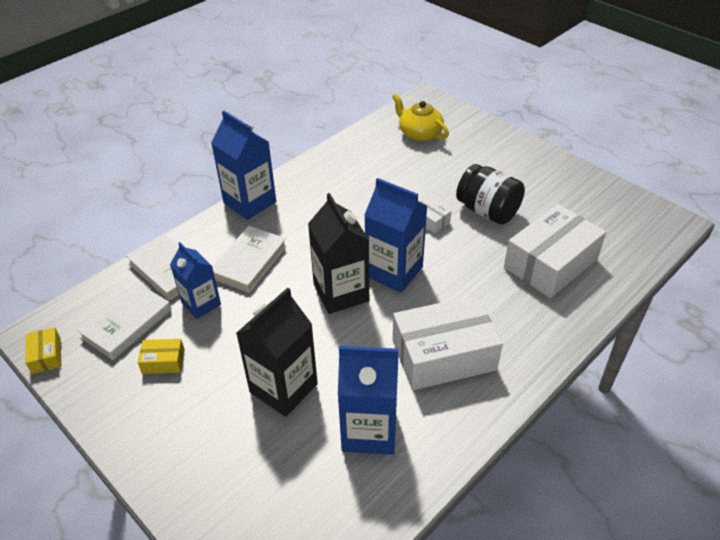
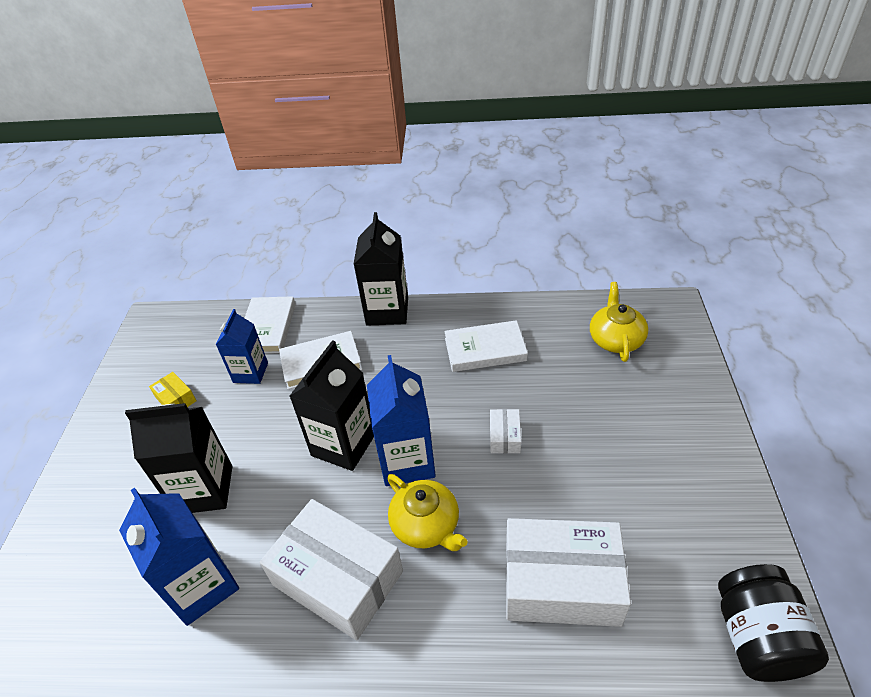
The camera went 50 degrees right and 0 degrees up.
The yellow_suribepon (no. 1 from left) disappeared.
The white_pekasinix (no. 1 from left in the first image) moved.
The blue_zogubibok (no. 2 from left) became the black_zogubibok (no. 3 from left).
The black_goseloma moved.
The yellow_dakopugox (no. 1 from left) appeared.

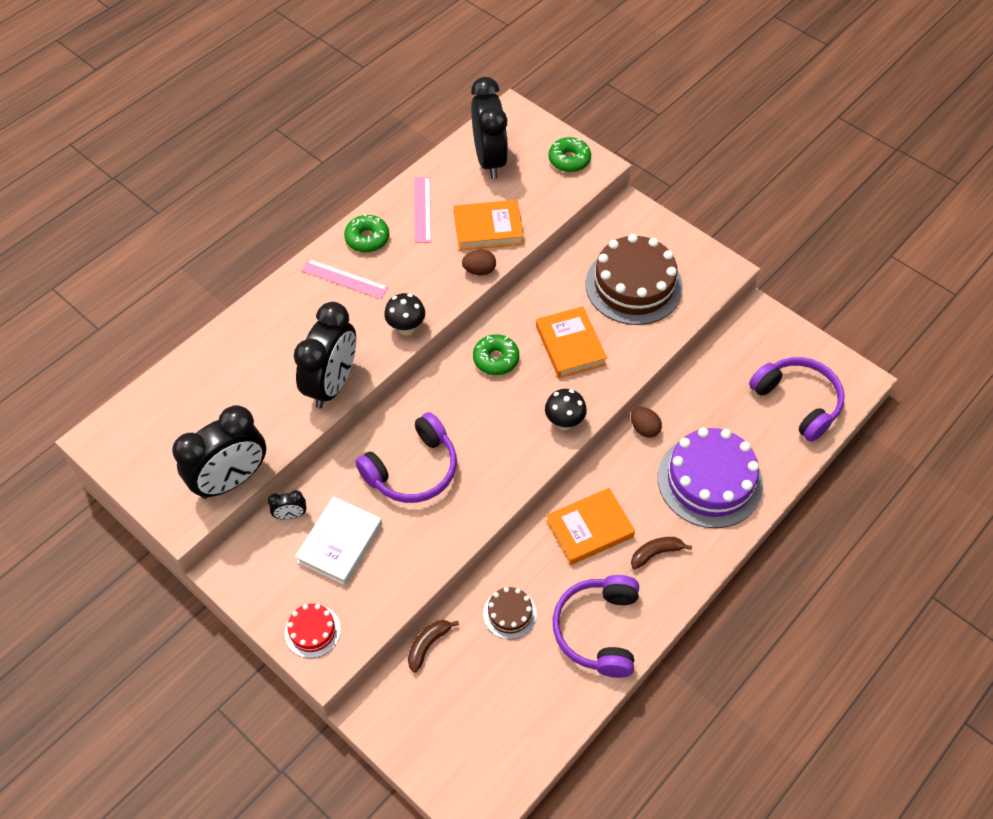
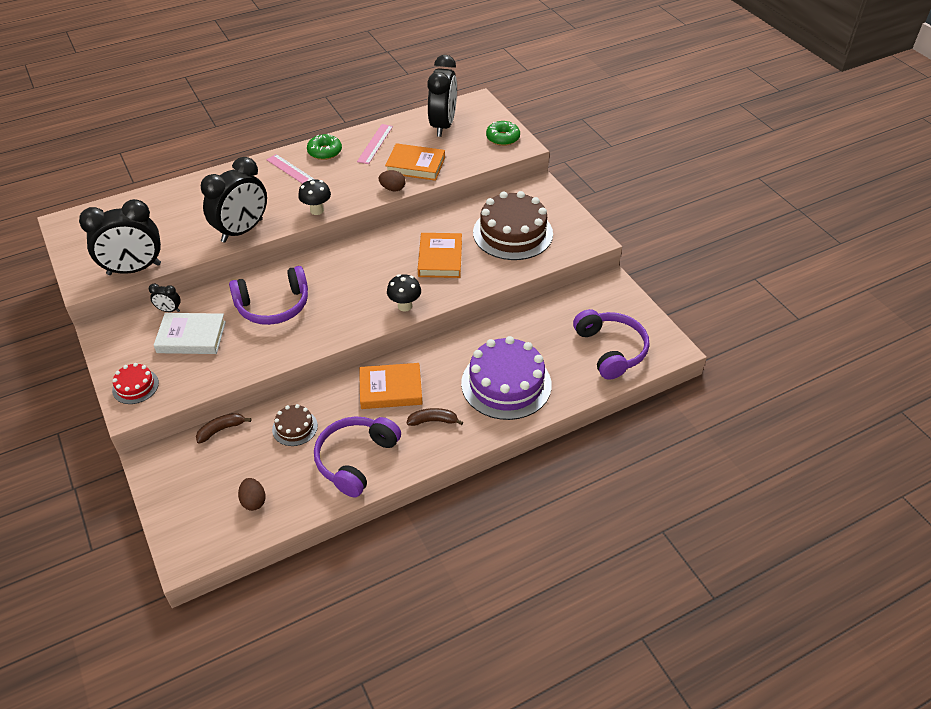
The camera went 20 degrees right and 10 degrees down.
The white_pekasinix turned 45 degrees clockwise.
The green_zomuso (no. 2 from left) disappeared.
The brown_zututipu (no. 2 from left in the first image) moved.

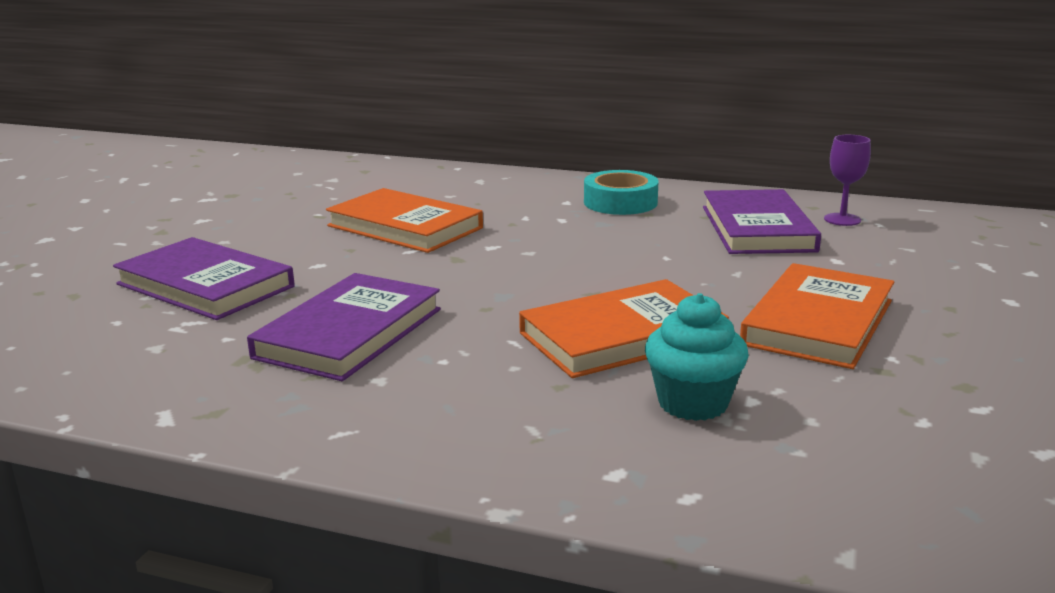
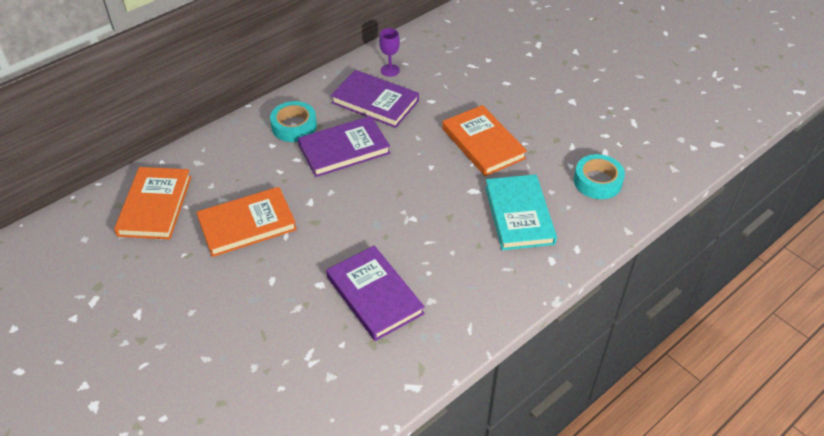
The camera went 60 degrees left and 25 degrees up.
The purple_pekasinix (no. 1 from left) moved.
The orange_pekasinix (no. 2 from left in the first image) moved.
The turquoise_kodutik was replaced by the turquoise_pekasinix.
The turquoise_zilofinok (no. 2 from left) appeared.

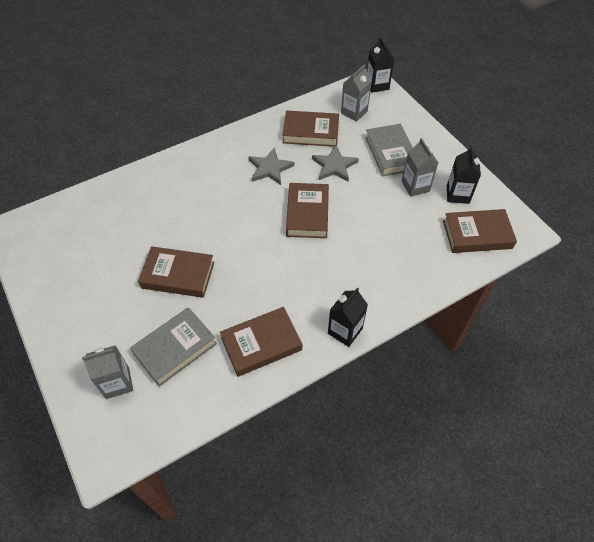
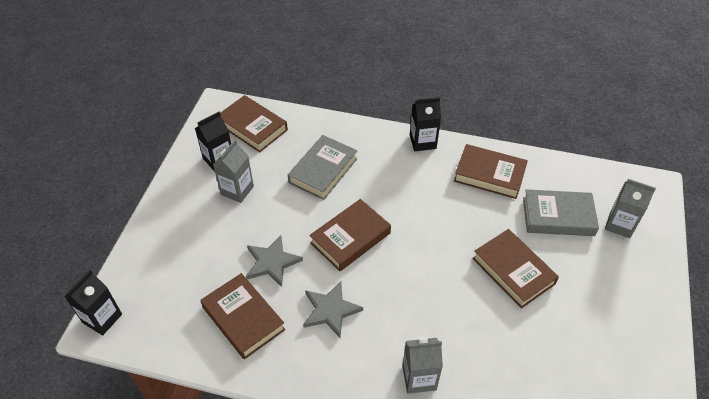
The camera went 135 degrees left and 5 degrees down.
The grey_zogubibok (no. 2 from left) moved.
The grey_pekasinix (no. 2 from left in the first image) moved.

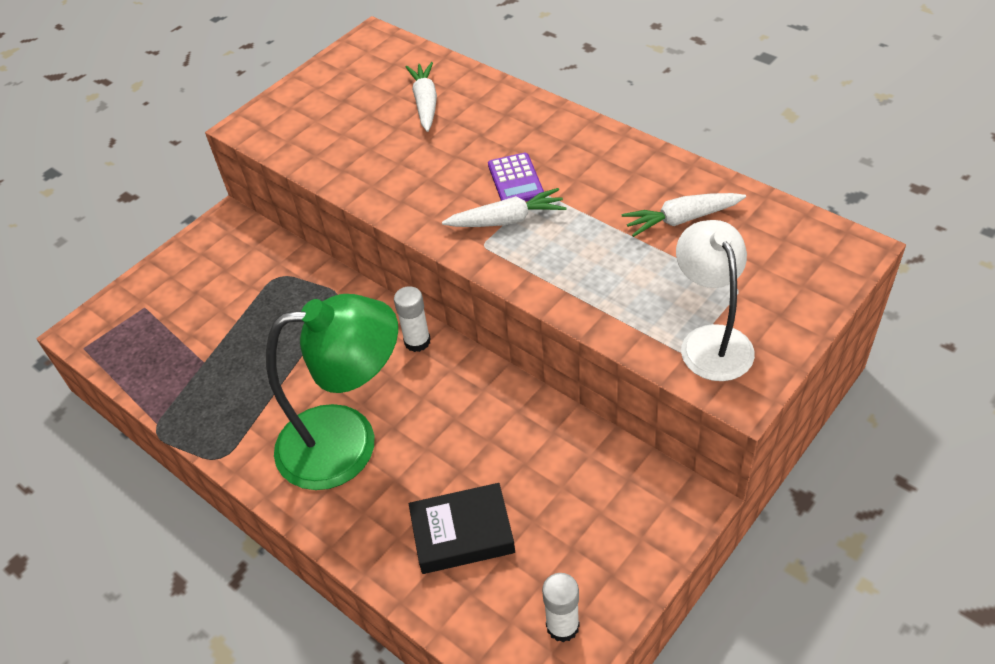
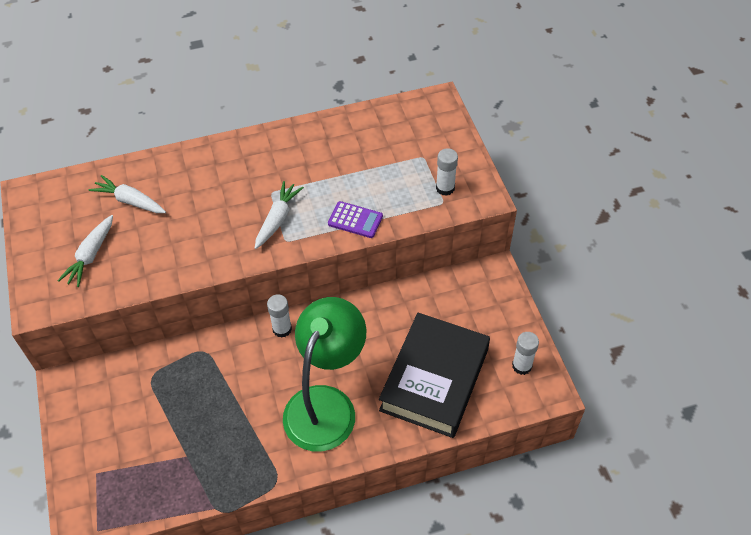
The camera went 60 degrees left and 5 degrees up.
The black_pekasinix changed to 1.75 times the size.
The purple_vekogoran moved.
The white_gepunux (no. 3 from left in the first image) moved.
The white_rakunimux was replaced by the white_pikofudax (no. 2 from left).

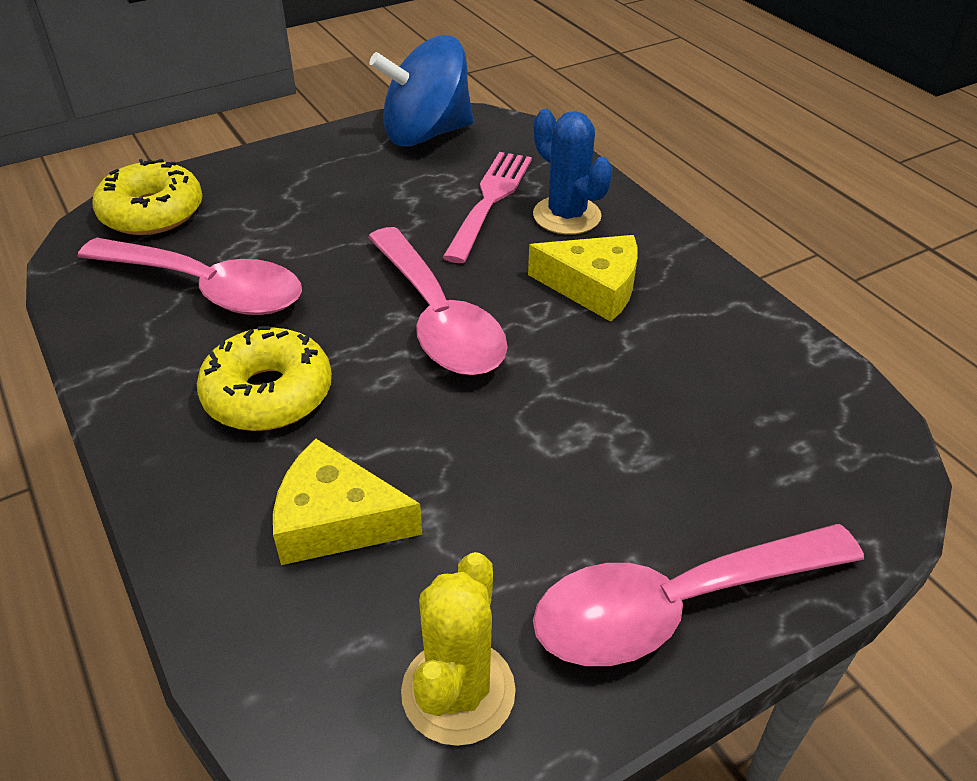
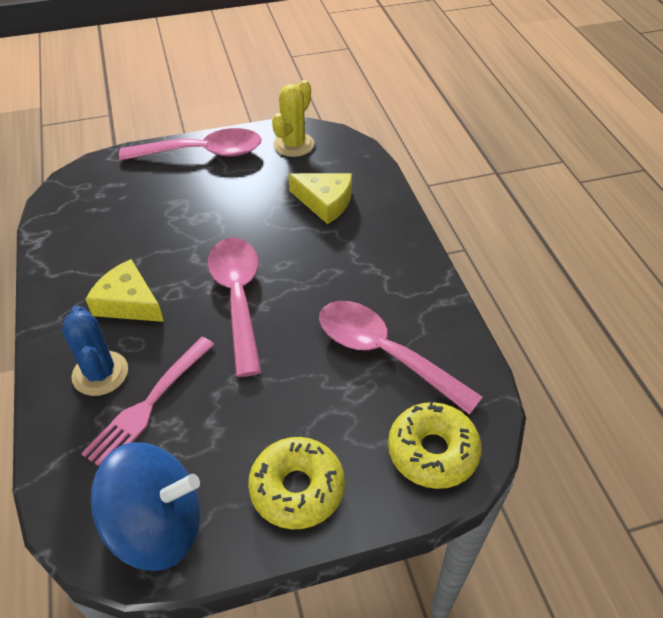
The camera went 165 degrees left and 5 degrees up.
The yellow_zomuso (no. 2 from left in the first image) moved.

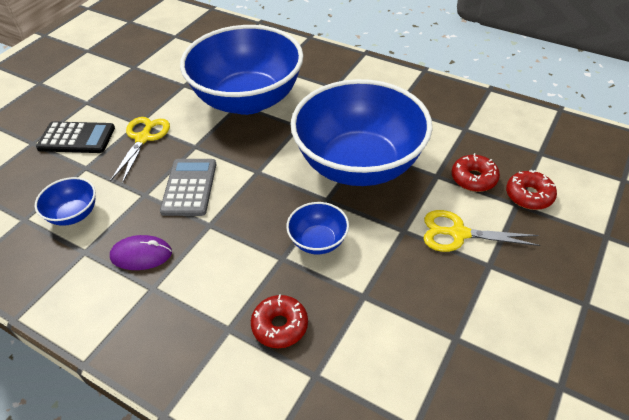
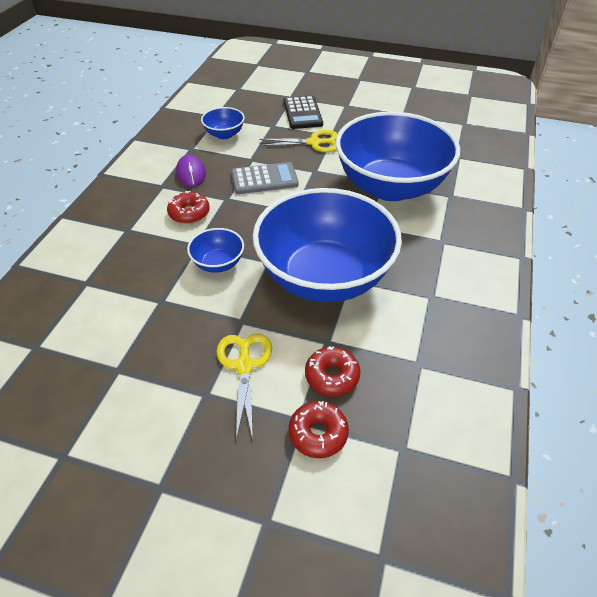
The camera went 75 degrees right and 0 degrees up.
The red_zomuso (no. 1 from left) moved.

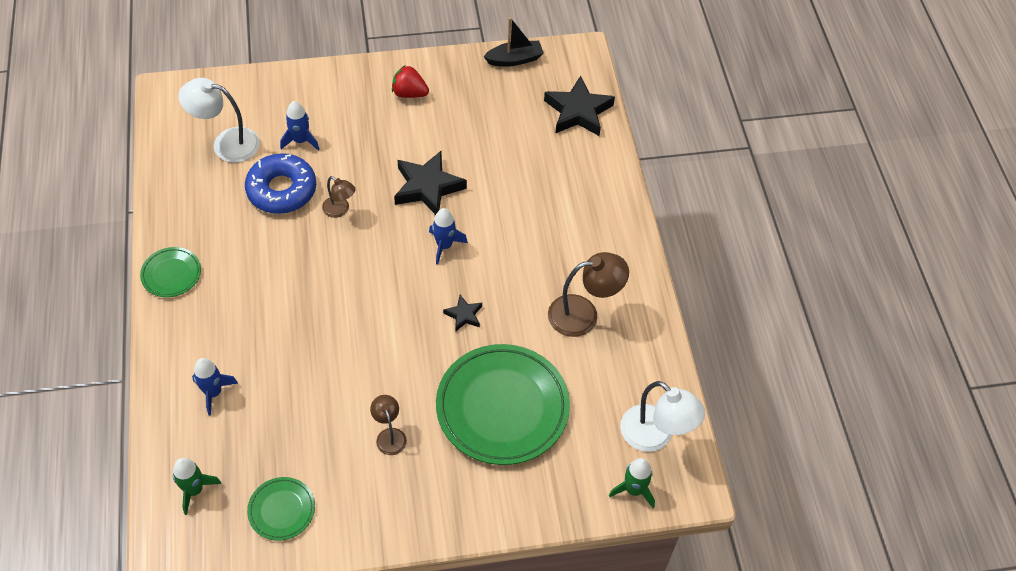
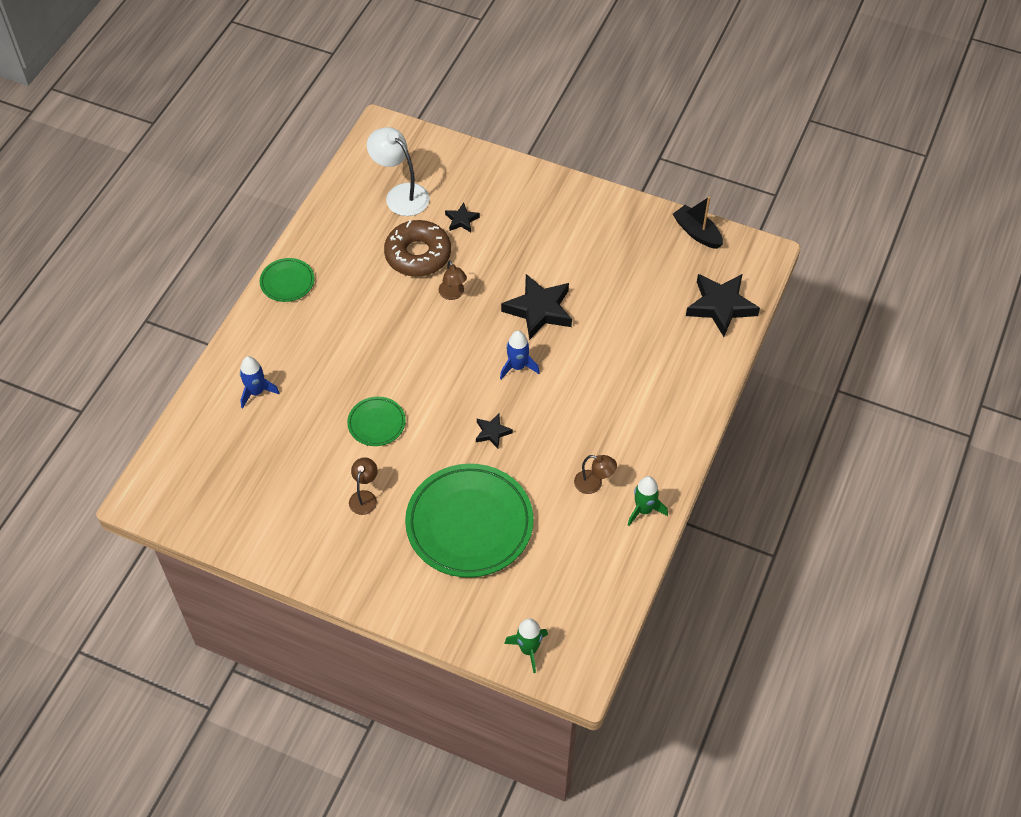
The camera went 35 degrees right and 0 degrees up.
The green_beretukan (no. 1 from left in the first image) moved.
The blue_zomuso became the brown_zomuso.
The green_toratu (no. 2 from left) moved.
The blue_beretukan (no. 2 from left) was replaced by the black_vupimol (no. 1 from left).
The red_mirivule disappeared.
The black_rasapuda turned 150 degrees counterclockwise.
The brown_rakunimux (no. 3 from left) changed to 0.57 times the size.
The white_rakunimux (no. 2 from left) disappeared.

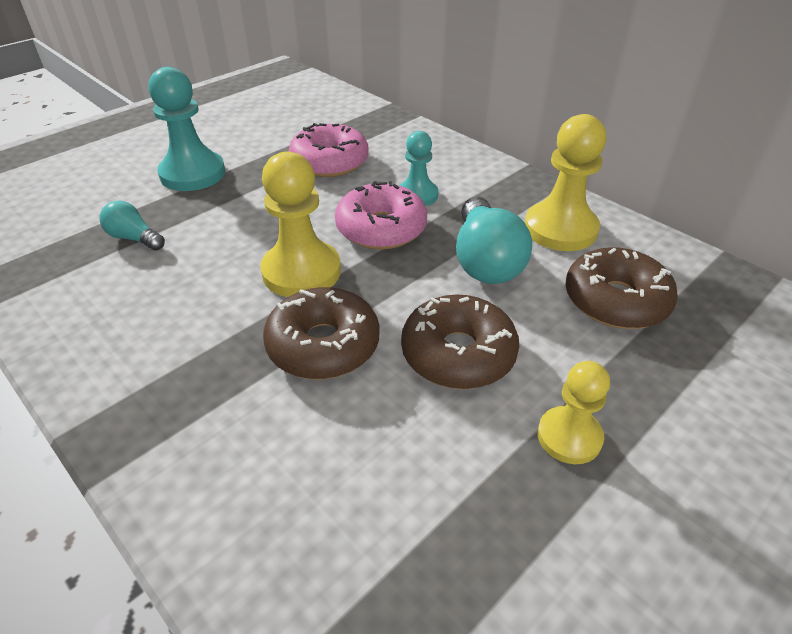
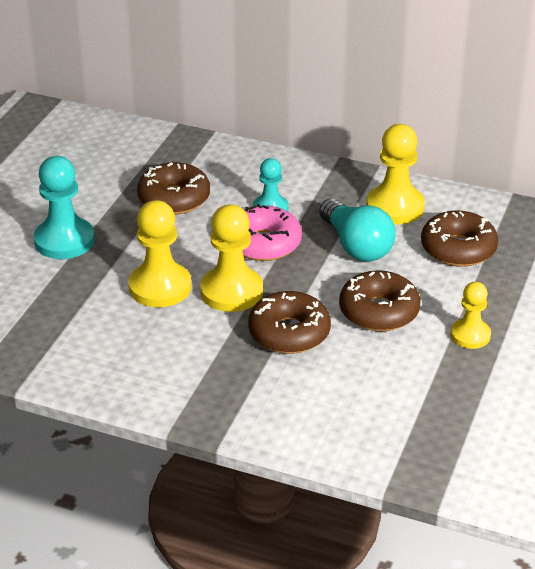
The camera went 25 degrees left and 5 degrees down.
The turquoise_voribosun (no. 1 from left) disappeared.
The pink_zomuso (no. 1 from left) became the brown_zomuso (no. 1 from left).
The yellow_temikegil (no. 1 from left) appeared.

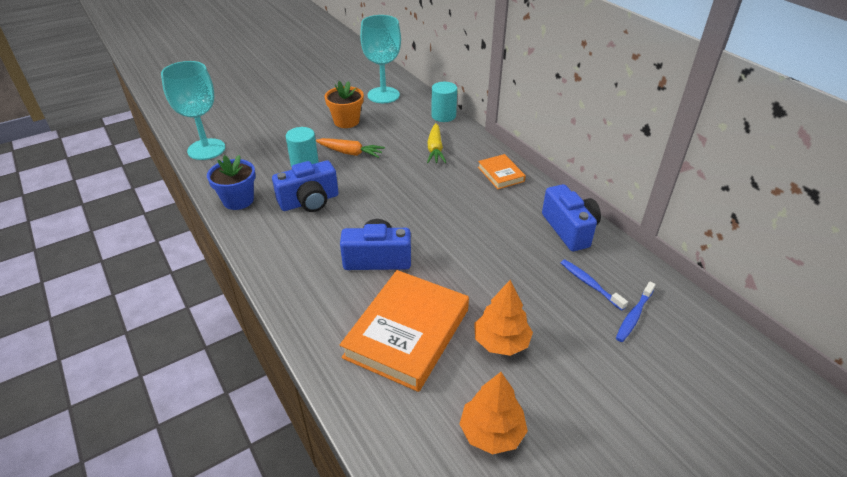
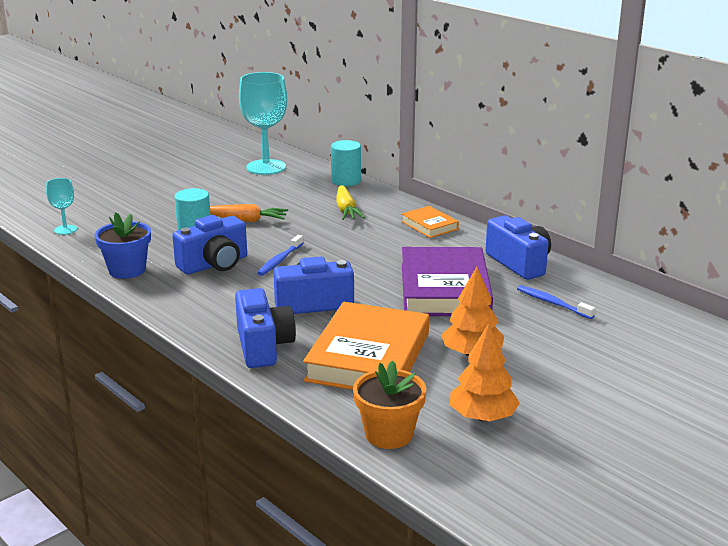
The camera went 10 degrees left and 15 degrees down.
The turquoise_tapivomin (no. 1 from left) changed to 0.49 times the size.
The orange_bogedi moved.
The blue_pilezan (no. 2 from left in the first image) moved.
The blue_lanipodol (no. 2 from left) appeared.
The purple_pekasinix appeared.

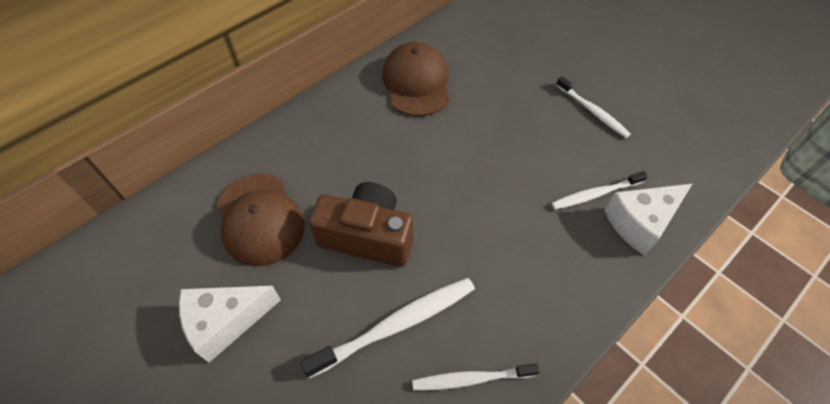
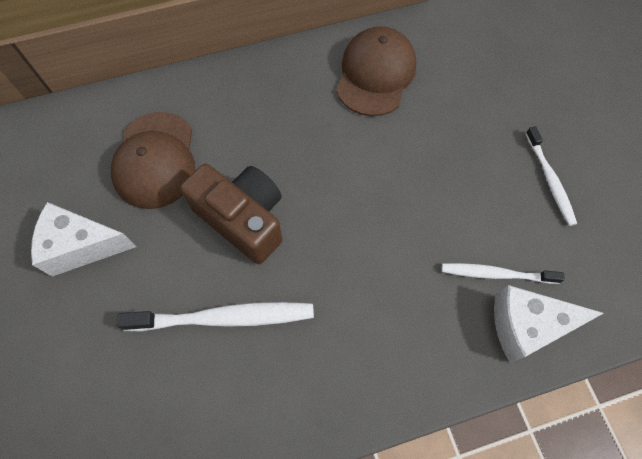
The camera went 25 degrees right and 10 degrees up.
The white_pilezan (no. 2 from left) disappeared.

